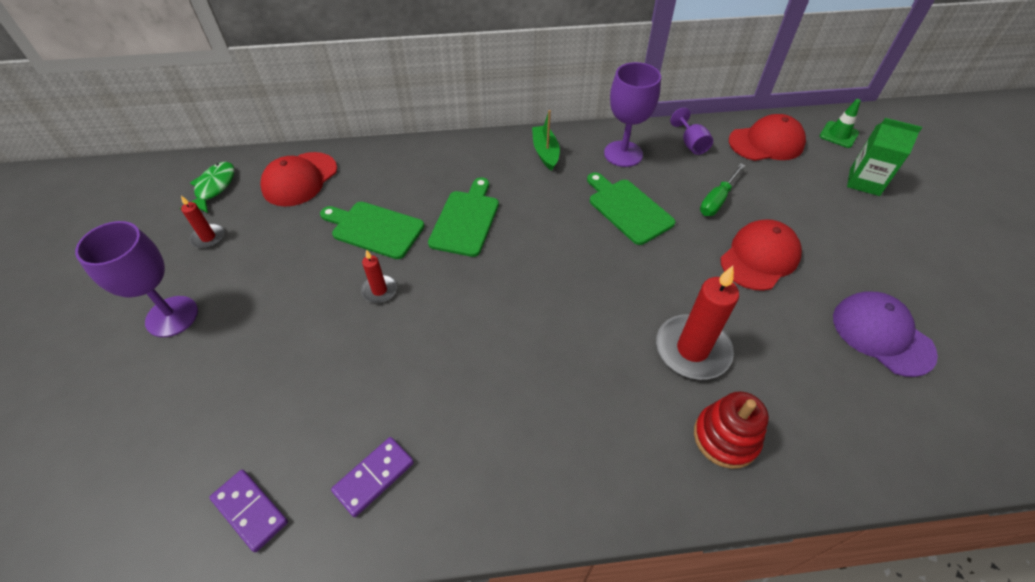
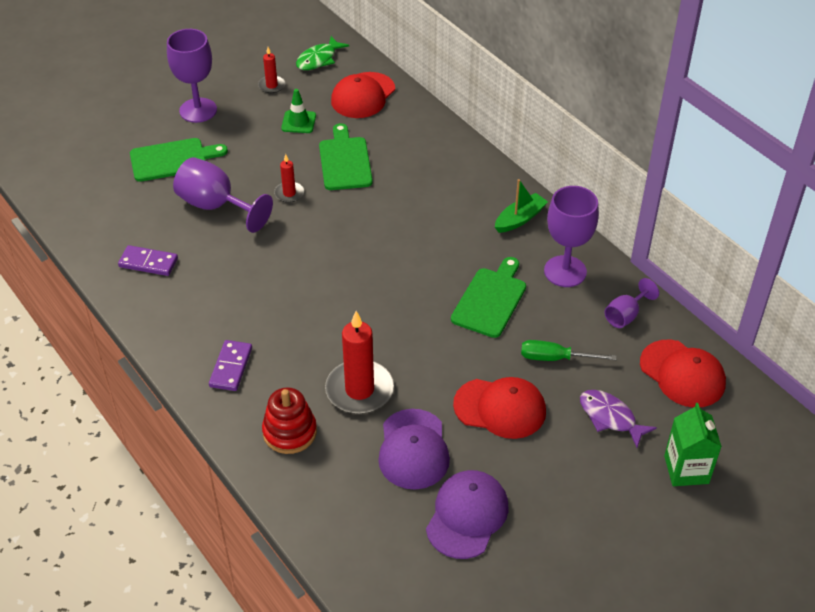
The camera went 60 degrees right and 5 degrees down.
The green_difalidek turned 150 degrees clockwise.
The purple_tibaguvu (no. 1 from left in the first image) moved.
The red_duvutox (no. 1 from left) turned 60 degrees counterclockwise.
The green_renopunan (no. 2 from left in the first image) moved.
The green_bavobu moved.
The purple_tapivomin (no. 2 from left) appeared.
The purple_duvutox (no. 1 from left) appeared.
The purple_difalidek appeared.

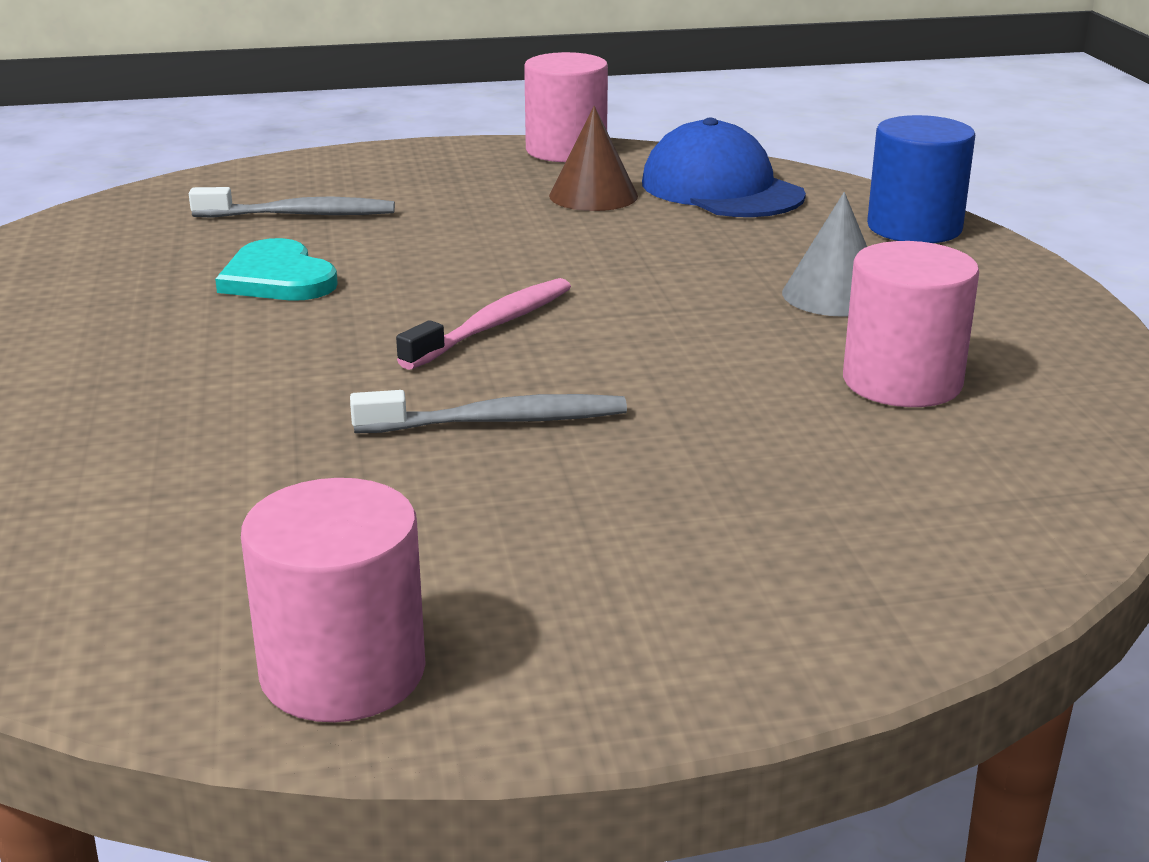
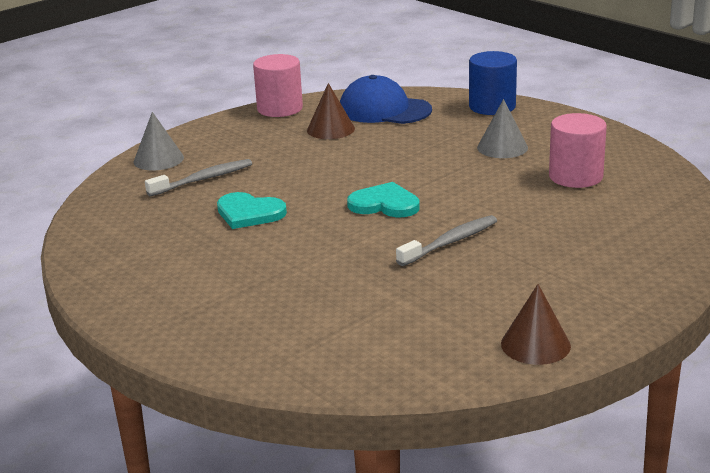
The camera went 30 degrees left and 0 degrees up.
The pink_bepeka (no. 1 from left) was replaced by the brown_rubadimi (no. 2 from left).
The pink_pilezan was replaced by the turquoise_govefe (no. 2 from left).
The grey_rubadimi (no. 1 from left) appeared.

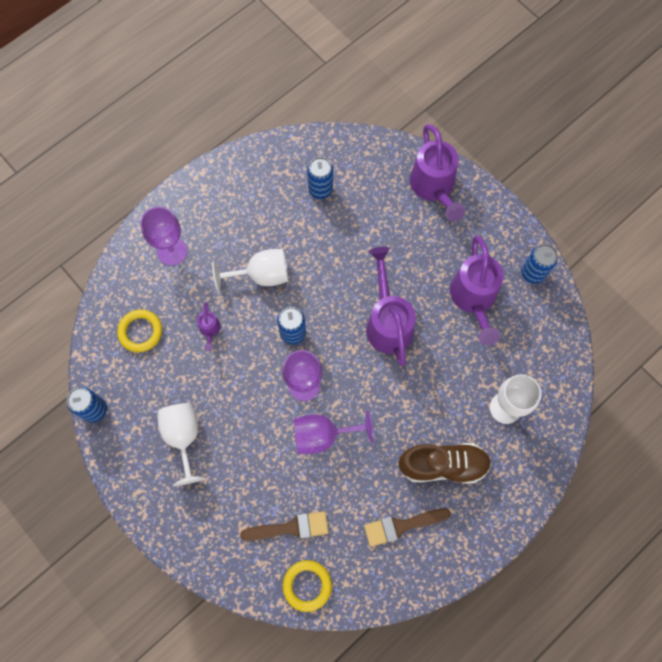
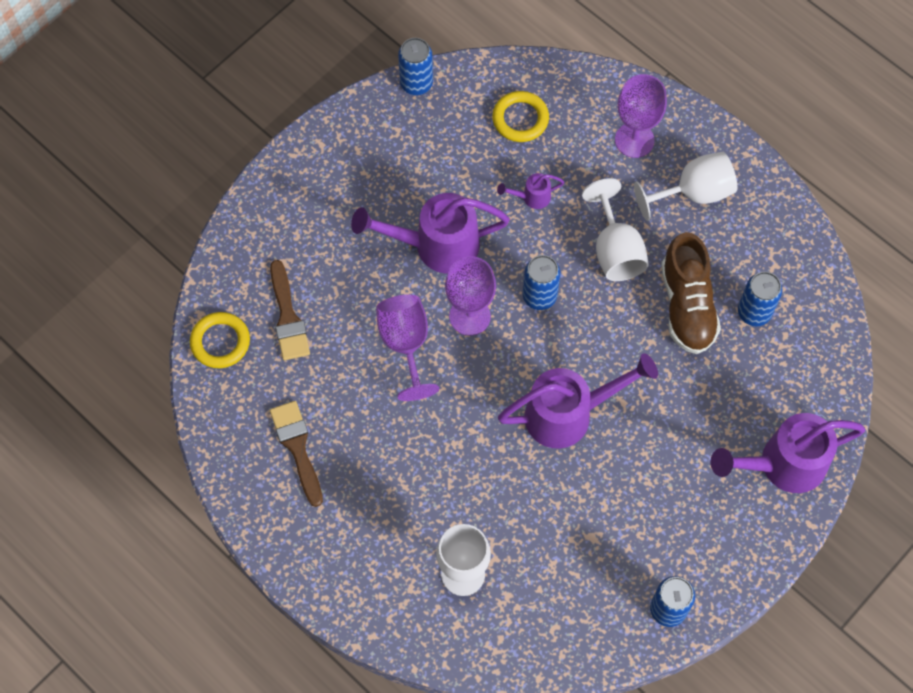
The camera went 85 degrees right and 5 degrees down.
The white_tapivomin (no. 1 from left in the first image) moved.
The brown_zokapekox moved.
The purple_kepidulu (no. 4 from left in the first image) moved.

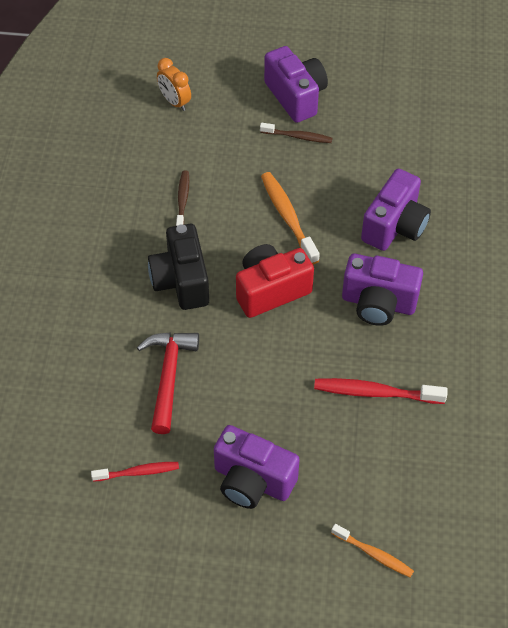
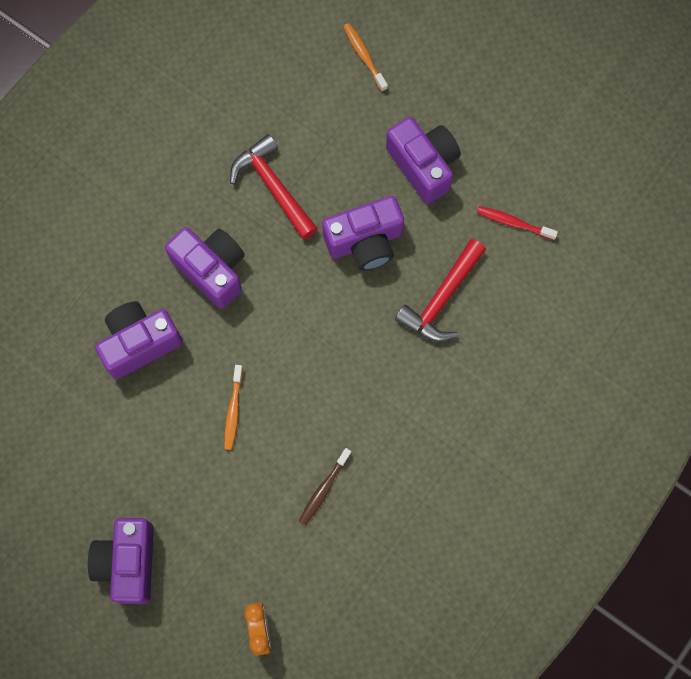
The camera went 150 degrees left and 20 degrees up.
The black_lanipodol disappeared.
The red_lanipodol disappeared.
The brown_pilezan (no. 2 from left) disappeared.
The orange_pilezan (no. 1 from left) changed to 0.64 times the size.
The red_pilezan (no. 2 from left) was replaced by the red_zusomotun (no. 1 from left).
The purple_lanipodol (no. 4 from left) appeared.

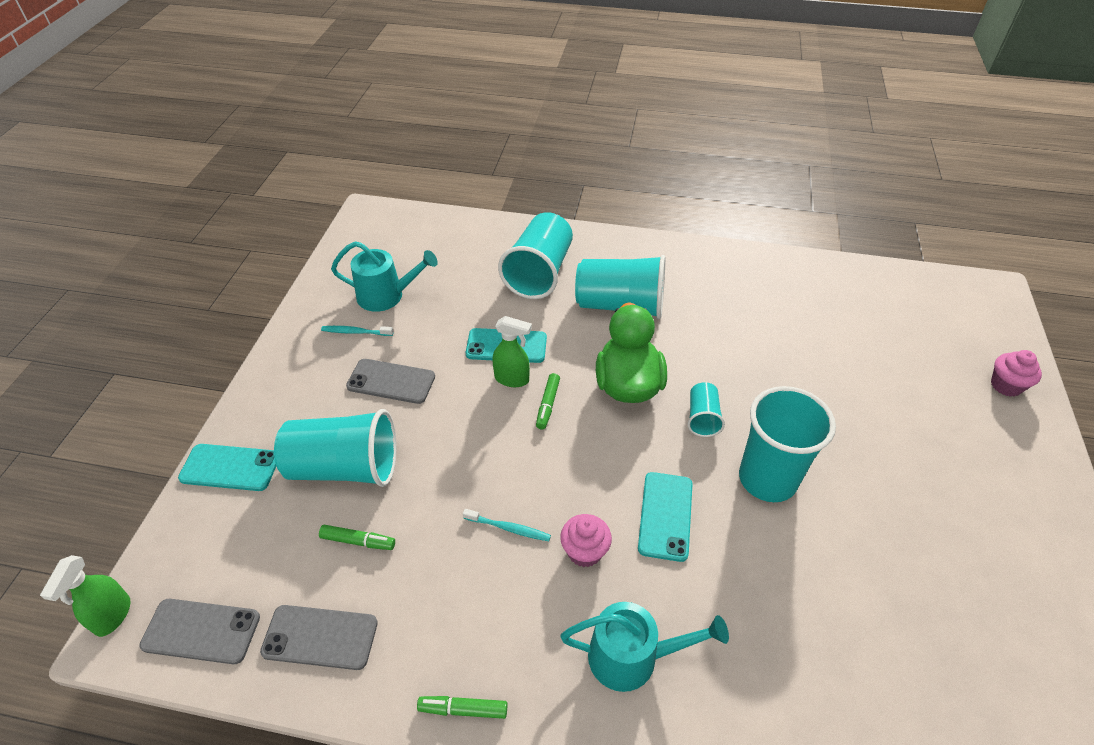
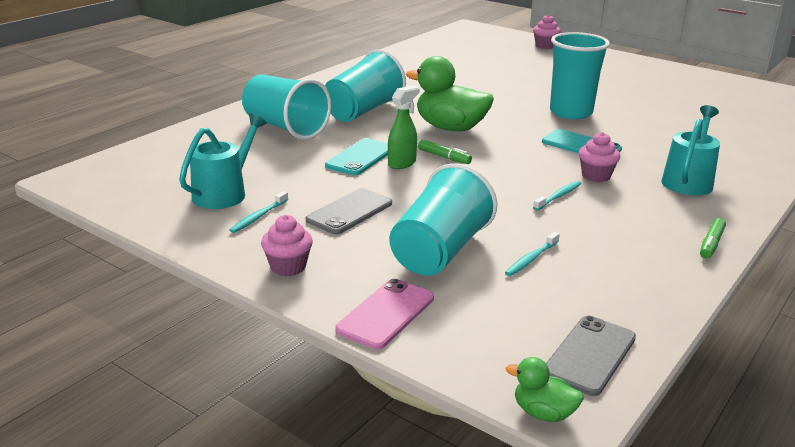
The camera went 65 degrees left and 20 degrees down.
The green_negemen (no. 1 from left) was replaced by the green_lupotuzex (no. 2 from left).
The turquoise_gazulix (no. 1 from left) became the pink_gazulix.
The grey_gazulix (no. 2 from left) disappeared.
The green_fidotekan (no. 1 from left) was replaced by the turquoise_pilezan (no. 2 from left).
The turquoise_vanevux (no. 4 from left) disappeared.
The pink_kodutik (no. 1 from left) appeared.

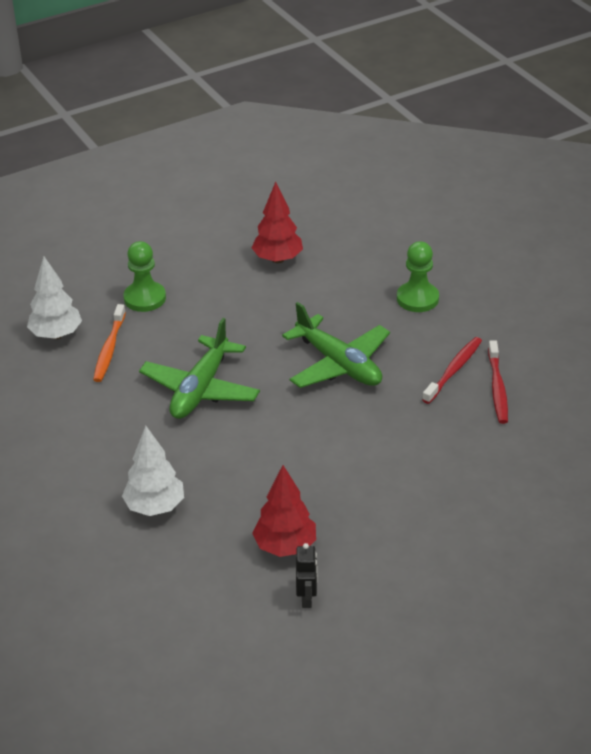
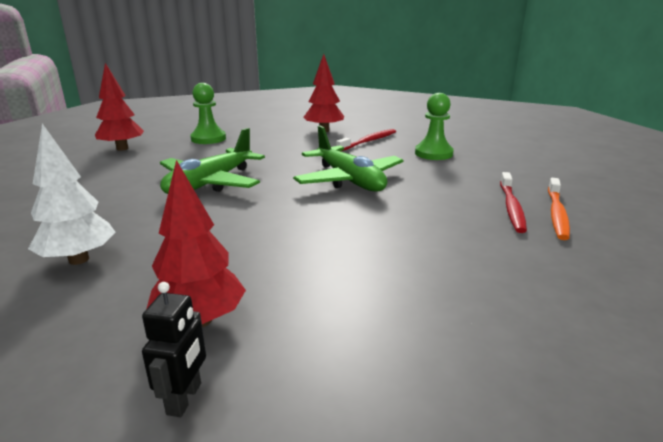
The camera went 10 degrees right and 15 degrees down.
The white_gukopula (no. 1 from left) became the red_gukopula (no. 1 from left).
The orange_pilezan moved.
The red_pilezan (no. 1 from left) moved.

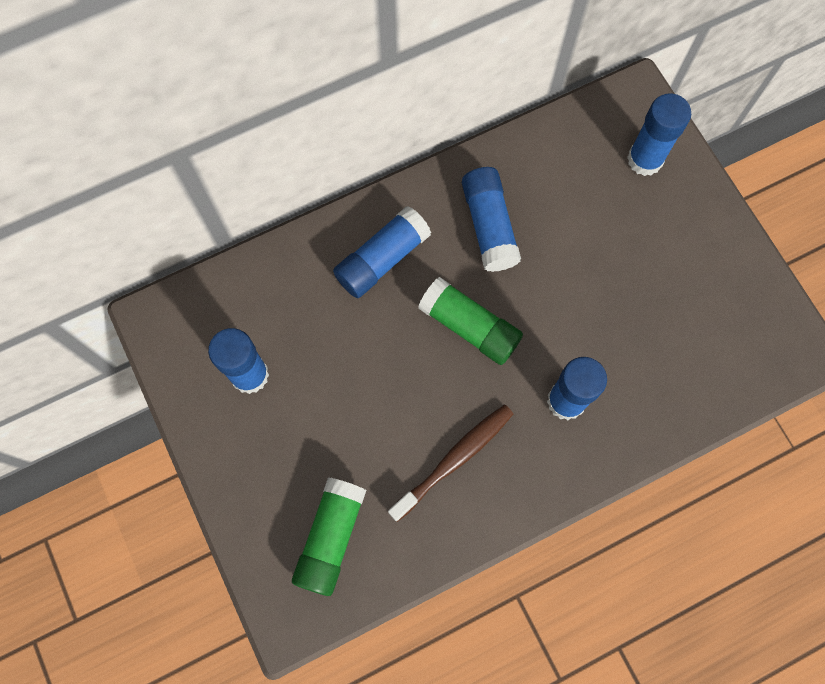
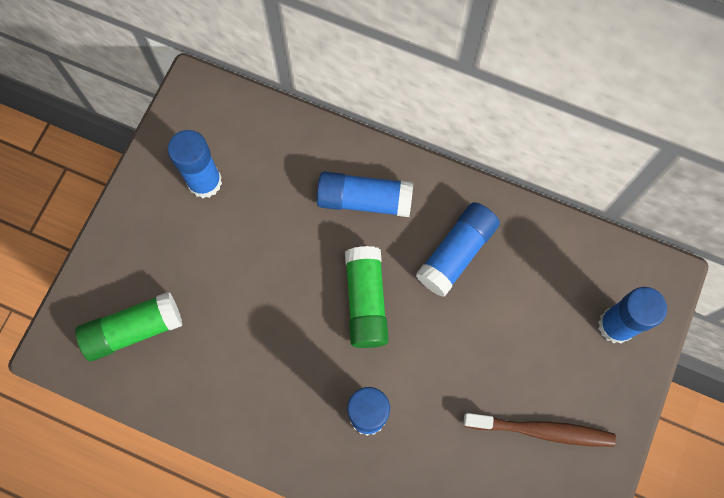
The camera went 50 degrees right and 0 degrees up.
The brown_pilezan moved.

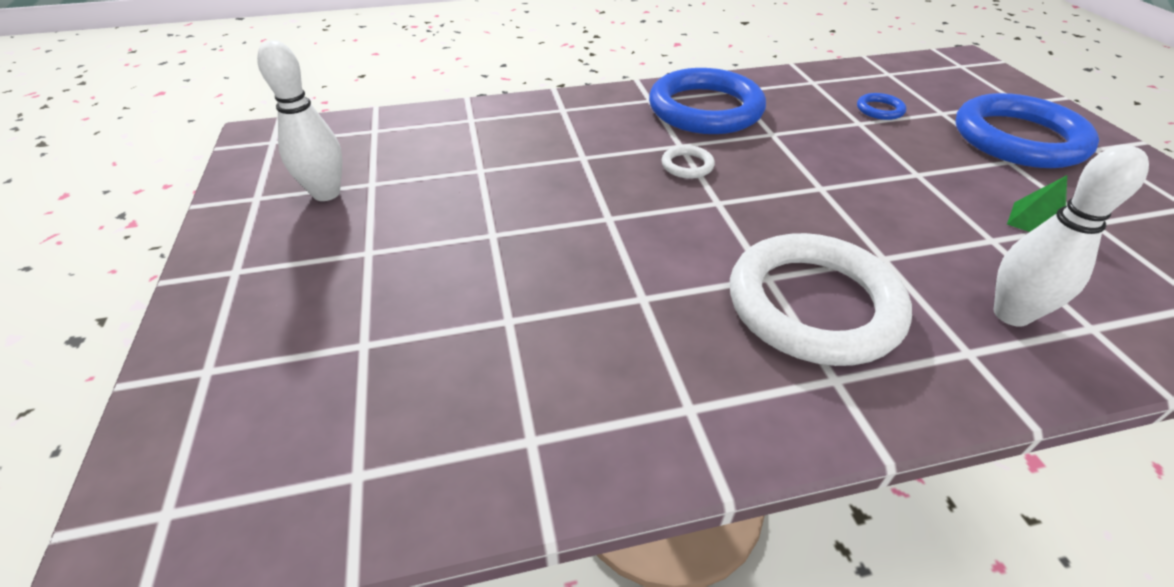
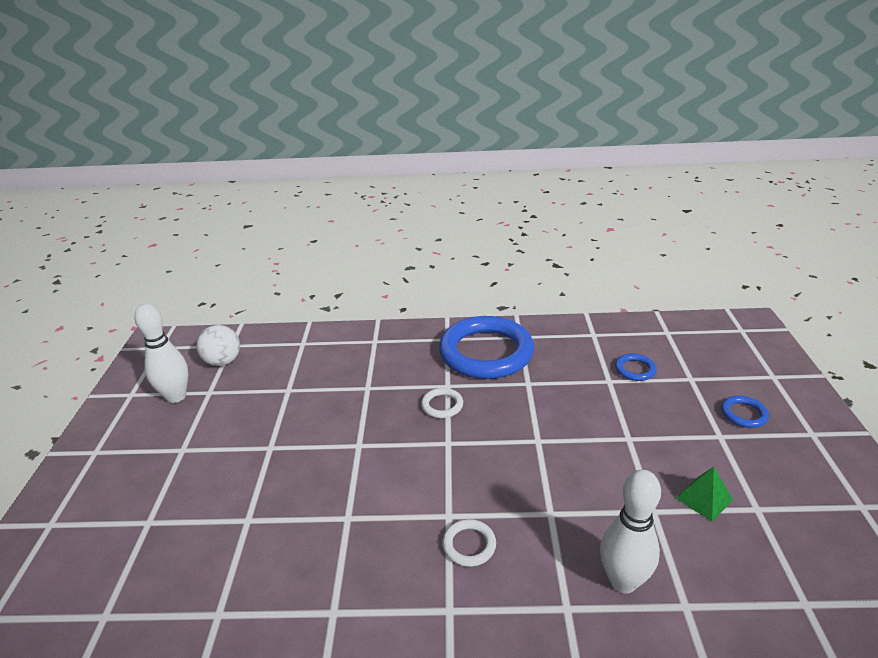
The camera went 15 degrees right and 10 degrees down.
The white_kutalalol (no. 2 from left) changed to 0.40 times the size.
The blue_kutalalol (no. 3 from left) changed to 0.40 times the size.
The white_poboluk appeared.

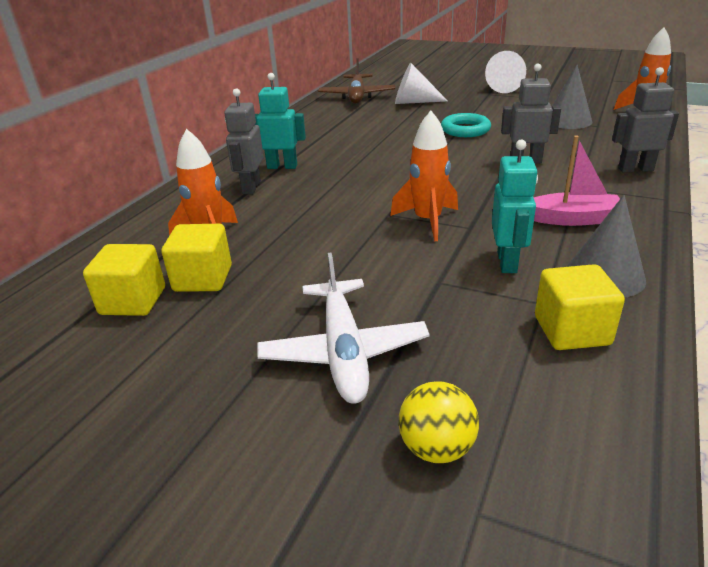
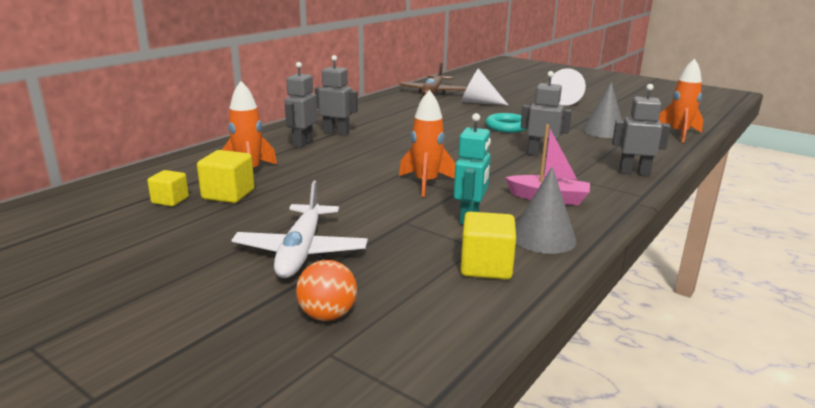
The camera went 10 degrees right and 10 degrees down.
The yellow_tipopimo (no. 1 from left) changed to 0.66 times the size.
The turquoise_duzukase (no. 1 from left) became the grey_duzukase (no. 2 from left).
The yellow_poboluk became the orange_poboluk.

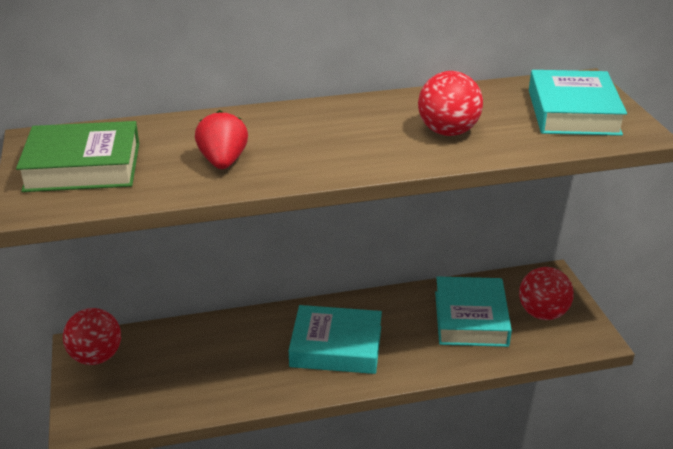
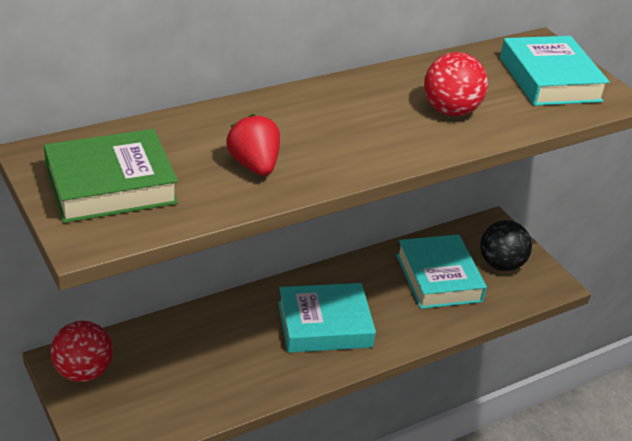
The camera went 20 degrees left and 5 degrees up.
The red_poboluk (no. 3 from left) became the black_poboluk.

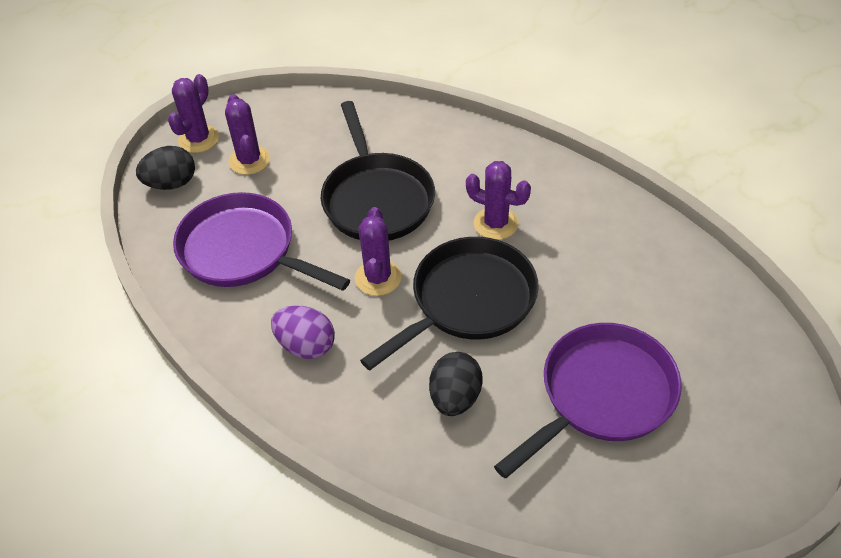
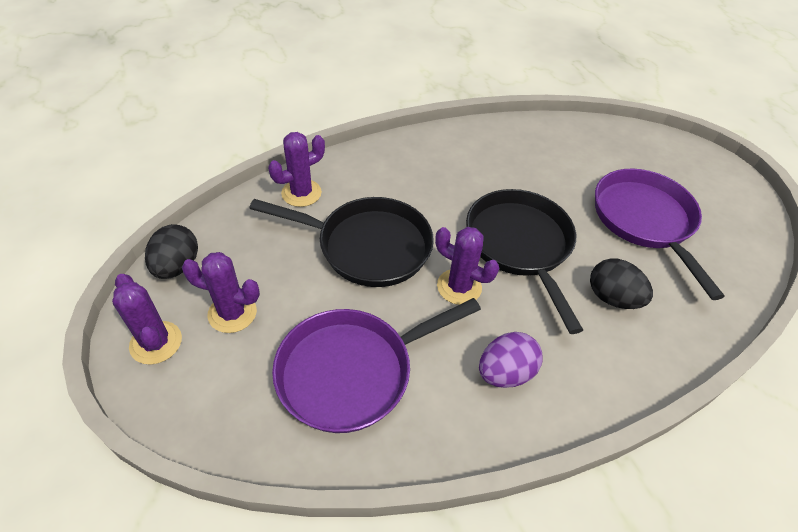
The camera went 65 degrees left and 0 degrees up.
The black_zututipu (no. 1 from left) moved.
The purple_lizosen (no. 4 from left in the first image) moved.

